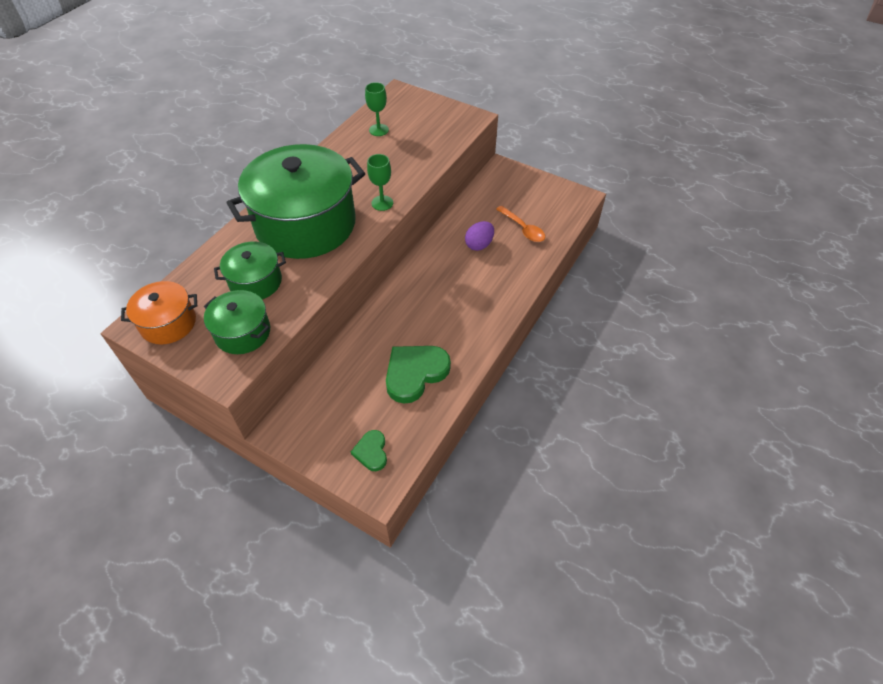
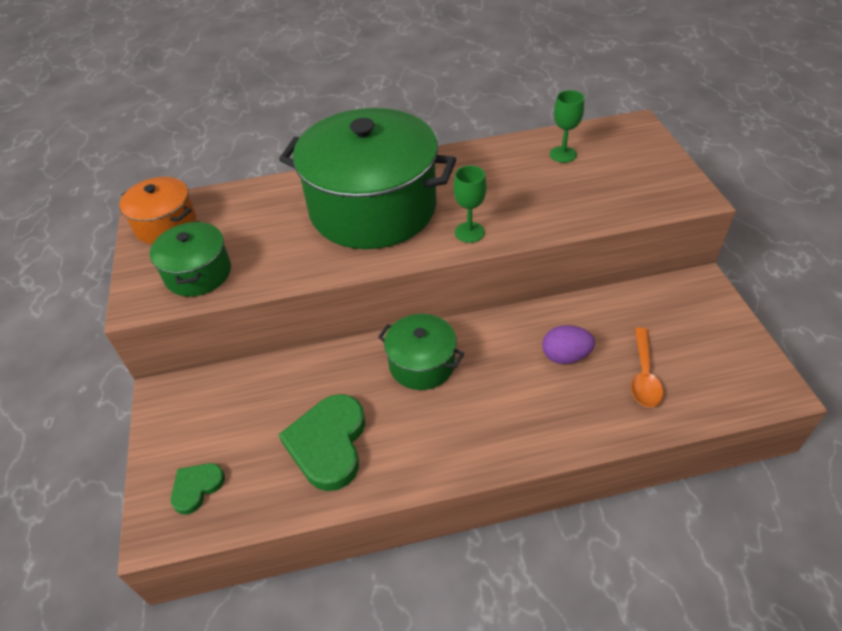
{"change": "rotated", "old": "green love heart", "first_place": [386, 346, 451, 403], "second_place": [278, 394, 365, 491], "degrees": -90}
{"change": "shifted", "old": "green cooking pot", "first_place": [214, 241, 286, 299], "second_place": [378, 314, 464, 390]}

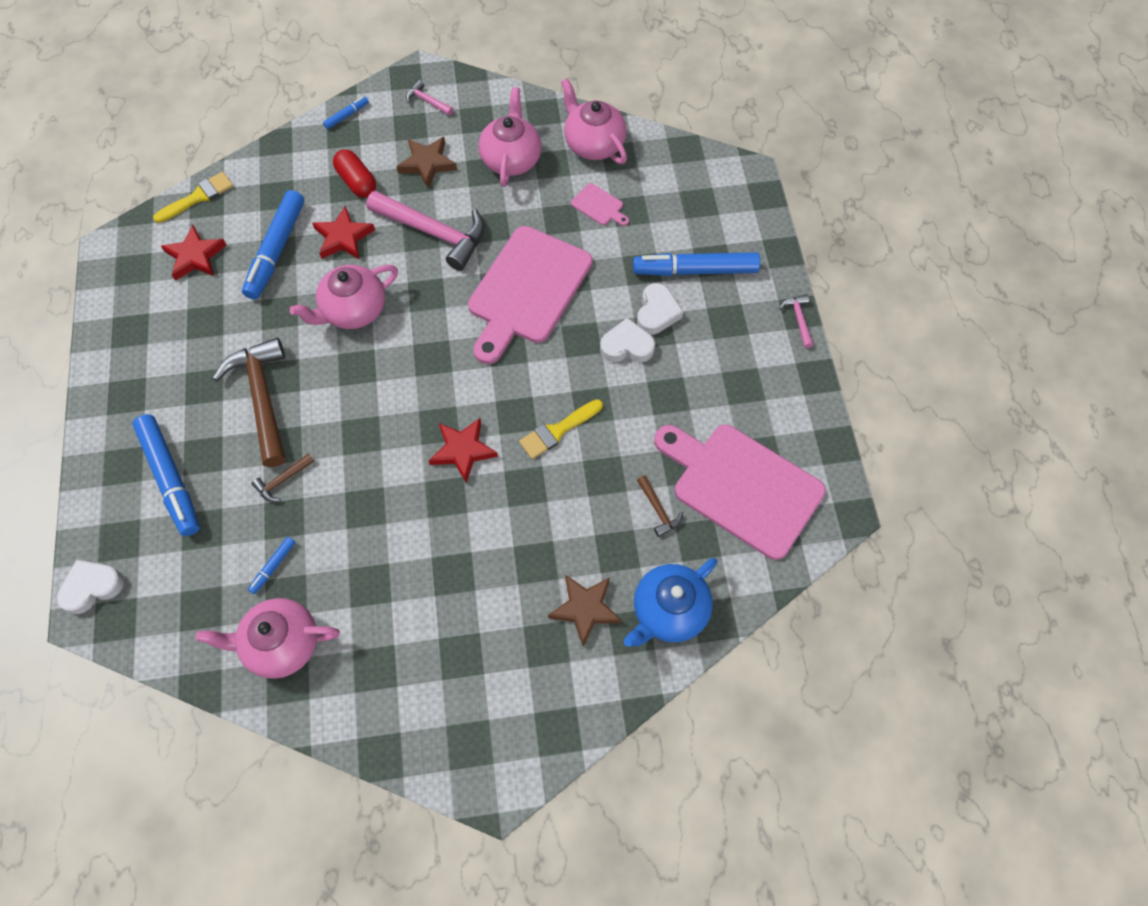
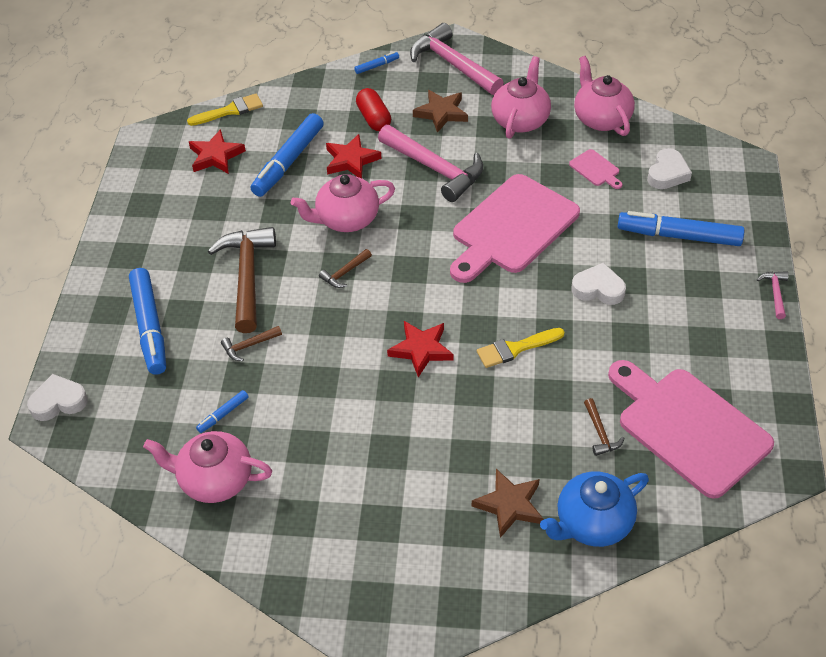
{"change": "new", "new": "russet carpenter's hammer", "second_place": [319, 249, 372, 288]}
{"change": "scaled", "old": "rose-pink carpenter's hammer", "first_place": [406, 80, 453, 116], "second_place": [410, 23, 504, 95], "factor": 2.23}
{"change": "shifted", "old": "snow-white love heart", "first_place": [637, 283, 684, 335], "second_place": [647, 148, 692, 189]}

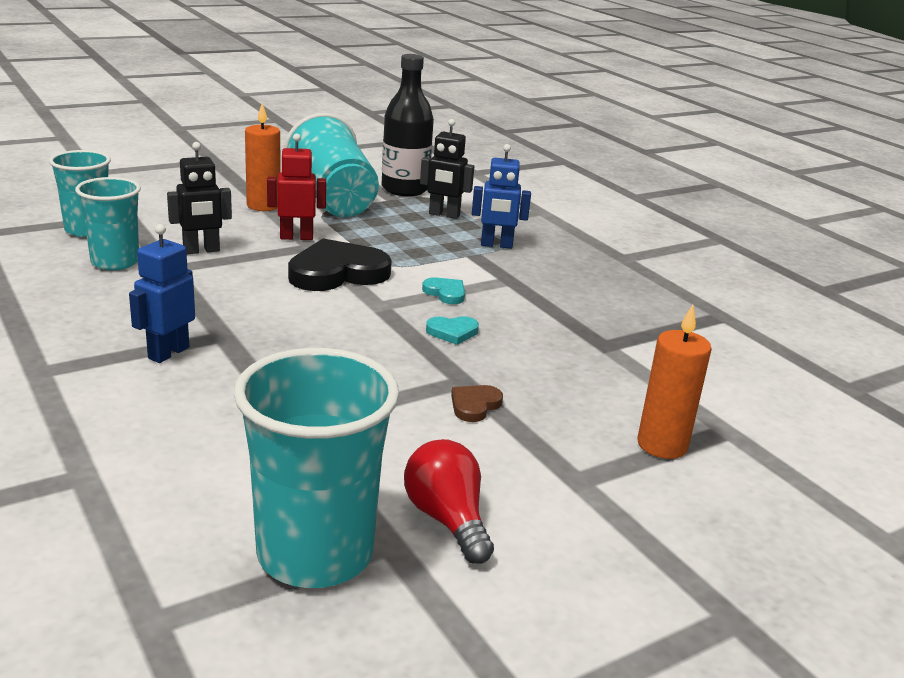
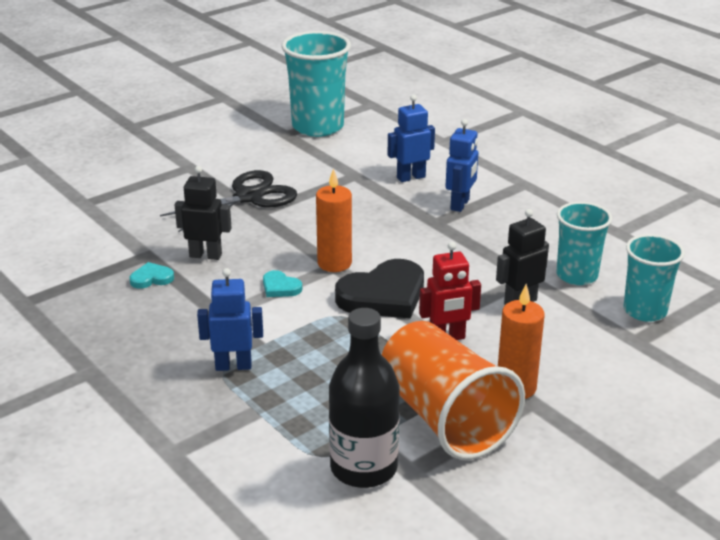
{"change": "shifted", "old": "aqua love heart", "first_place": [426, 316, 479, 345], "second_place": [129, 262, 174, 289]}
{"change": "swapped", "old": "russet love heart", "new": "black pair of scissors", "first_place": [451, 385, 503, 422], "second_place": [160, 170, 297, 232]}
{"change": "shifted", "old": "black robot", "first_place": [420, 119, 474, 219], "second_place": [175, 166, 232, 260]}
{"change": "shifted", "old": "orange-coloured candle", "first_place": [637, 305, 712, 459], "second_place": [316, 168, 352, 272]}
{"change": "repainted", "old": "aqua cup", "new": "orange-coloured cup", "first_place": [284, 113, 379, 217], "second_place": [381, 321, 525, 460]}
{"change": "new", "new": "royal blue robot", "second_place": [388, 94, 435, 182]}
{"change": "gone", "old": "red light bulb", "first_place": [404, 439, 494, 564]}

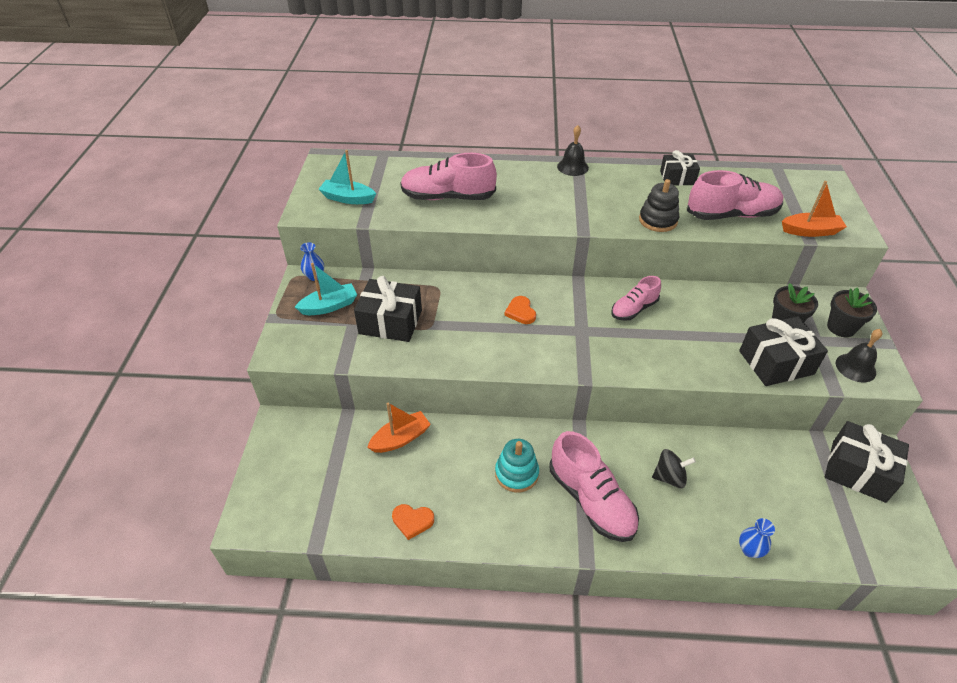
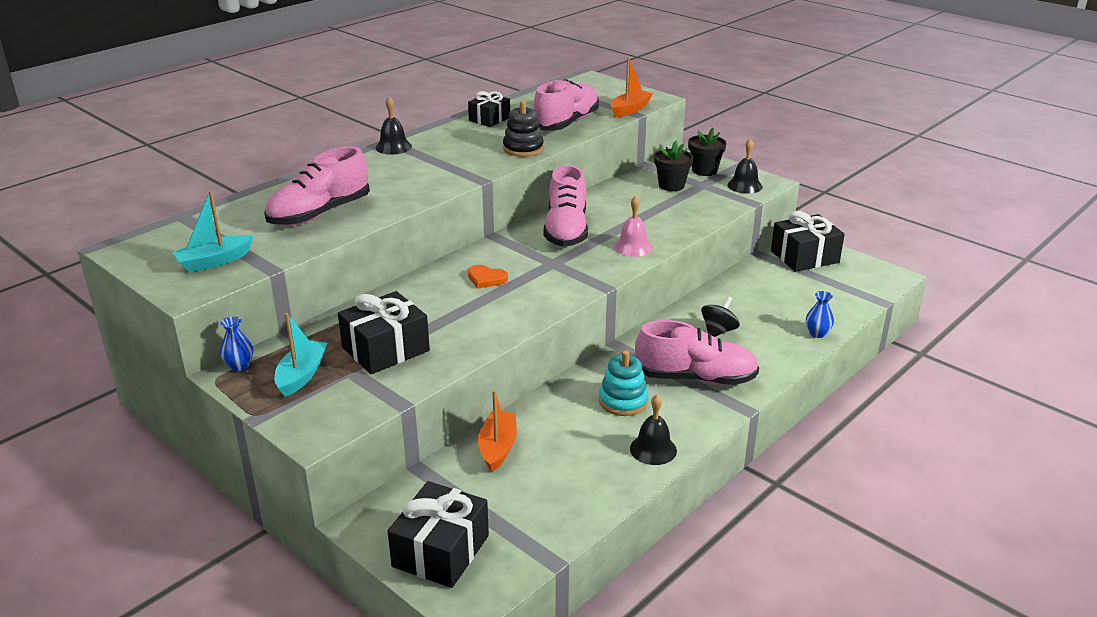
{"change": "shifted", "old": "black present", "first_place": [739, 316, 828, 386], "second_place": [388, 481, 489, 588]}
{"change": "scaled", "old": "rose-pink shoe", "first_place": [611, 276, 661, 321], "second_place": [544, 165, 588, 247], "factor": 1.66}
{"change": "new", "new": "rose-pink bell", "second_place": [614, 196, 652, 257]}
{"change": "new", "new": "black bell", "second_place": [630, 394, 677, 465]}
{"change": "gone", "old": "orange-coloured love heart", "first_place": [392, 504, 434, 540]}

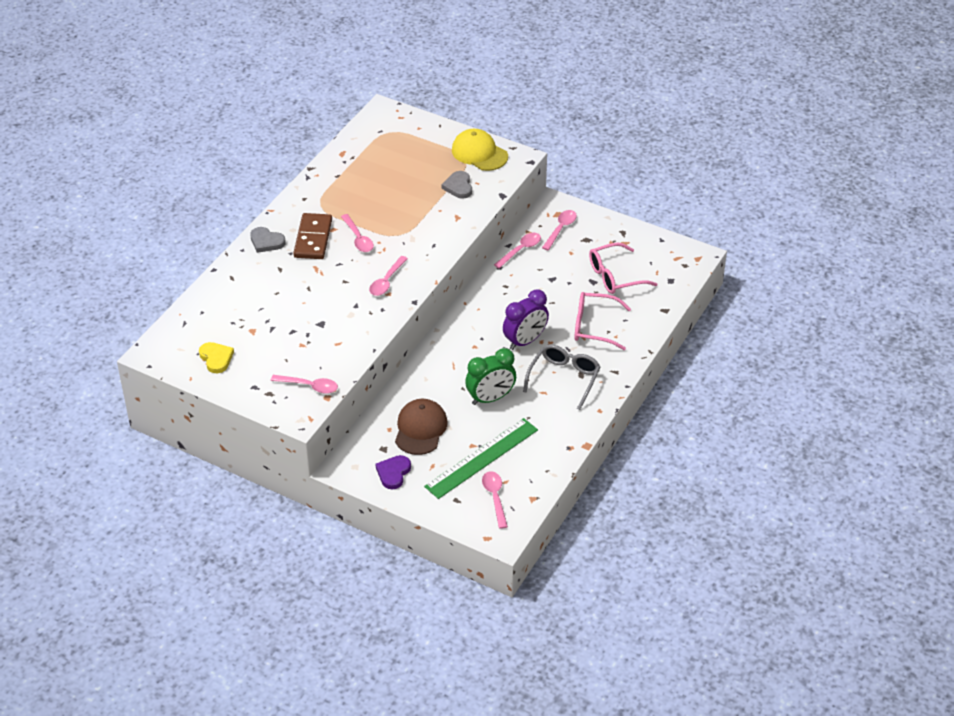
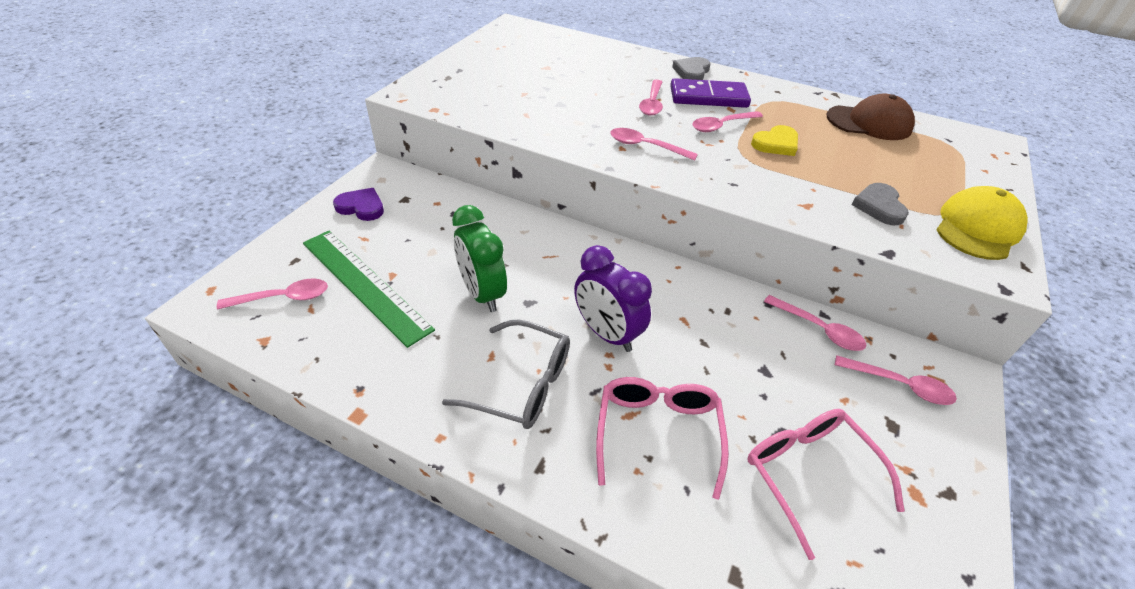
{"change": "shifted", "old": "rose-pink spoon", "first_place": [271, 375, 338, 394], "second_place": [639, 79, 663, 116]}
{"change": "repainted", "old": "russet domino", "new": "royal purple domino", "first_place": [293, 213, 332, 259], "second_place": [670, 78, 751, 108]}
{"change": "shifted", "old": "bright yellow love heart", "first_place": [199, 342, 234, 373], "second_place": [751, 125, 798, 156]}
{"change": "shifted", "old": "russet peaked cap", "first_place": [395, 399, 448, 455], "second_place": [827, 93, 915, 140]}
{"change": "rotated", "old": "gray love heart", "first_place": [441, 171, 472, 199], "second_place": [851, 183, 909, 225], "degrees": -75}

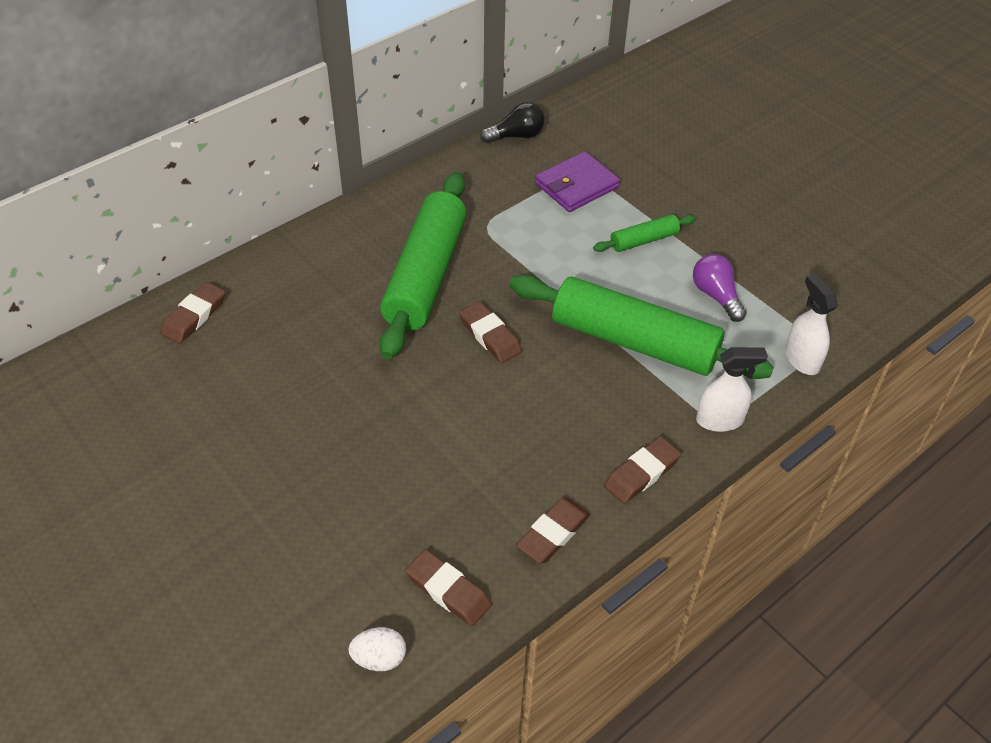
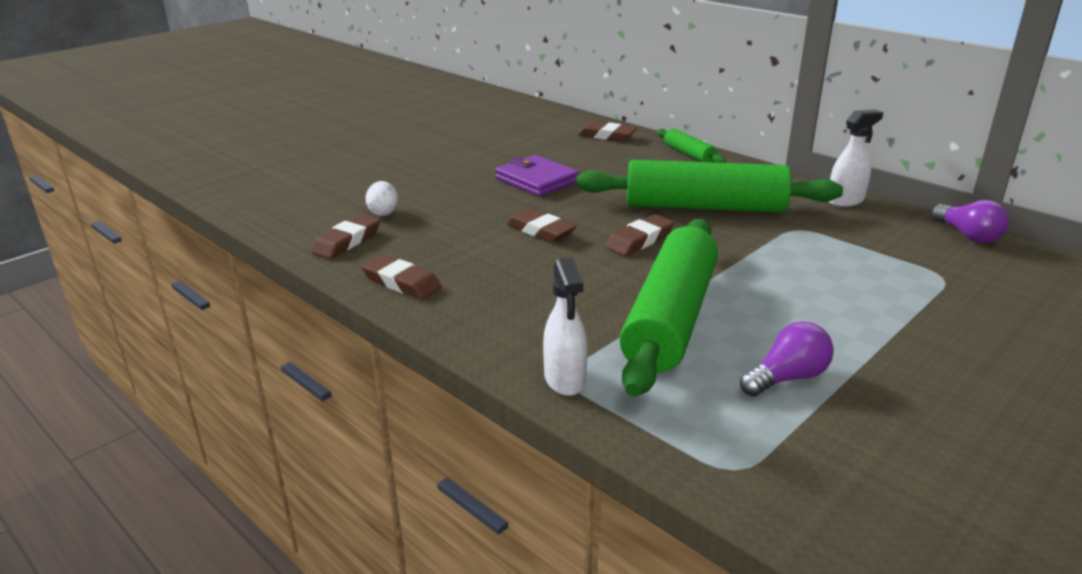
{"change": "shifted", "old": "snow-white toy egg", "first_place": [348, 627, 406, 671], "second_place": [366, 181, 398, 216]}
{"change": "shifted", "old": "royal purple card wallet", "first_place": [535, 151, 620, 212], "second_place": [495, 155, 579, 196]}
{"change": "shifted", "old": "russet gum eraser", "first_place": [604, 437, 681, 504], "second_place": [507, 209, 576, 242]}
{"change": "shifted", "old": "green rolling pin", "first_place": [593, 214, 696, 252], "second_place": [657, 129, 726, 163]}
{"change": "shifted", "old": "snow-white sprayer", "first_place": [785, 274, 838, 375], "second_place": [829, 110, 883, 207]}
{"change": "repainted", "old": "black light bulb", "new": "royal purple light bulb", "first_place": [480, 102, 545, 143], "second_place": [932, 200, 1009, 244]}

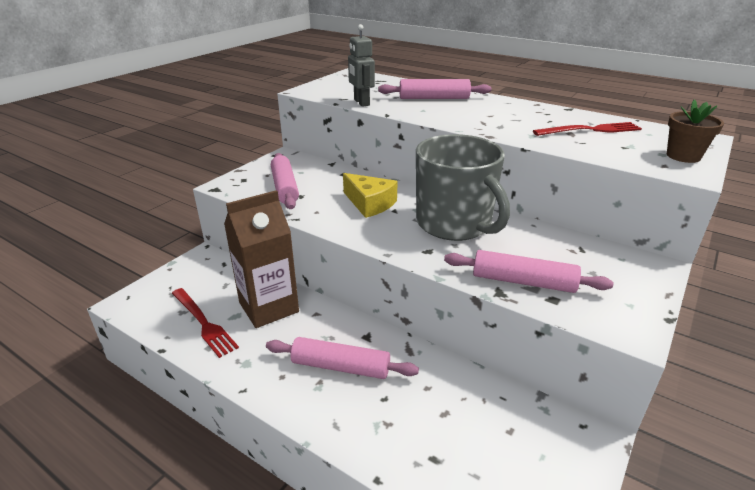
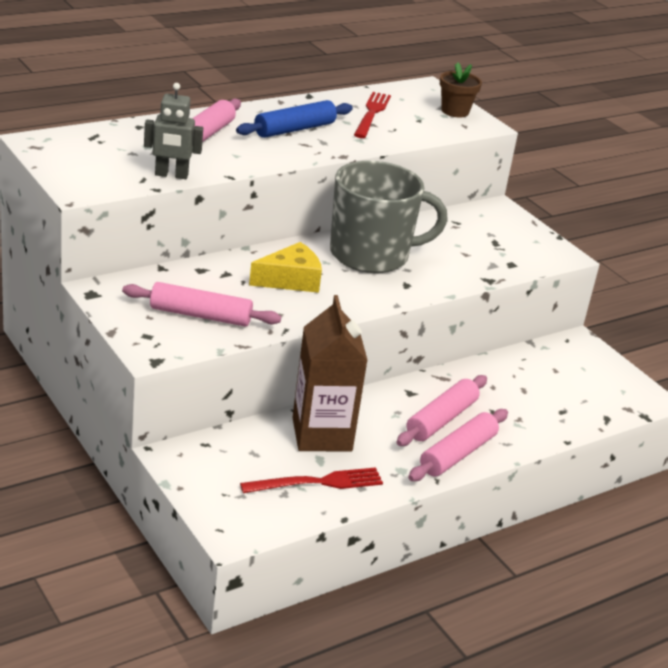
{"change": "new", "new": "royal blue rolling pin", "second_place": [236, 100, 353, 138]}
{"change": "shifted", "old": "rose-pink rolling pin", "first_place": [444, 250, 614, 293], "second_place": [408, 409, 508, 481]}

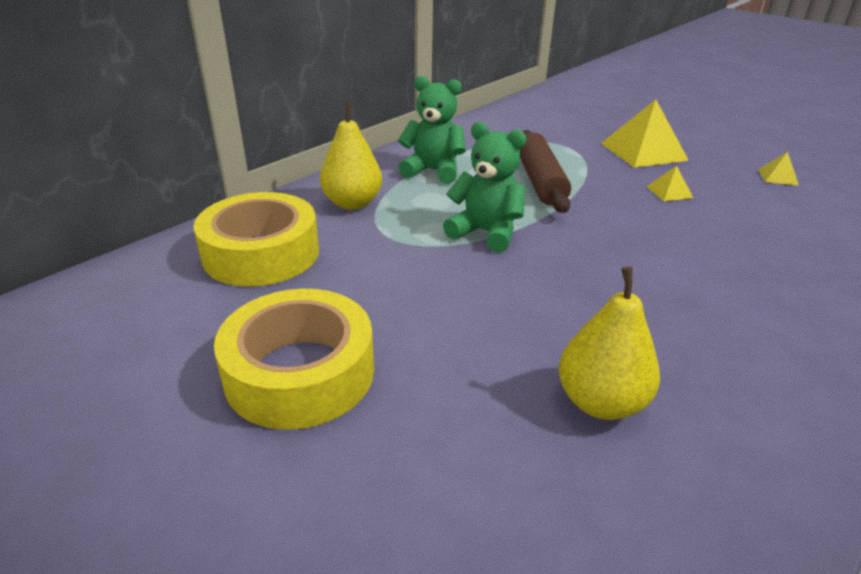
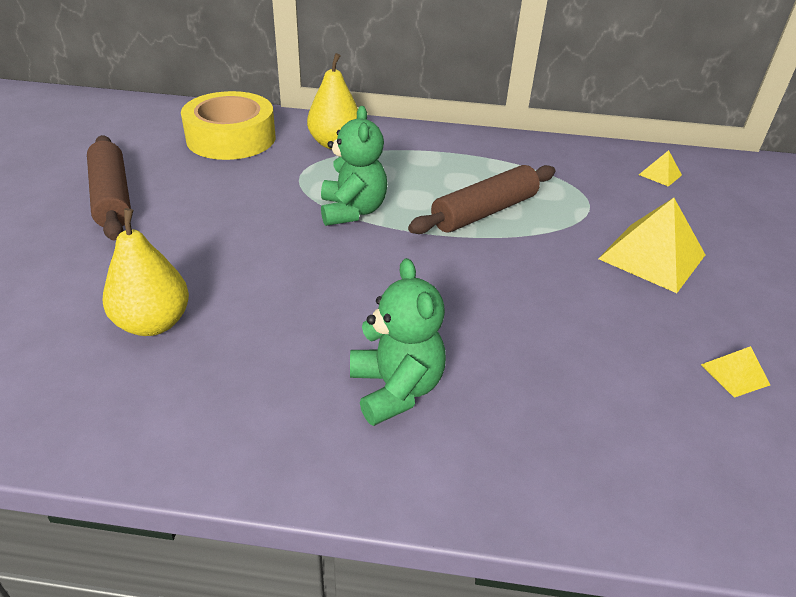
{"change": "swapped", "old": "bright yellow sticky tape", "new": "russet rolling pin", "first_place": [214, 289, 374, 430], "second_place": [87, 135, 131, 240]}
{"change": "shifted", "old": "green stuffed bear", "first_place": [398, 76, 466, 184], "second_place": [350, 258, 446, 426]}
{"change": "shifted", "old": "bright yellow solid pyramid", "first_place": [646, 166, 693, 201], "second_place": [639, 150, 682, 187]}

